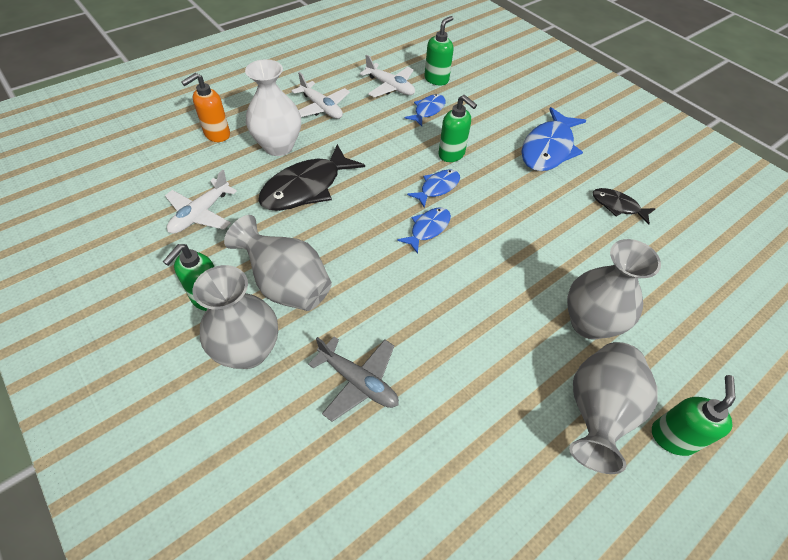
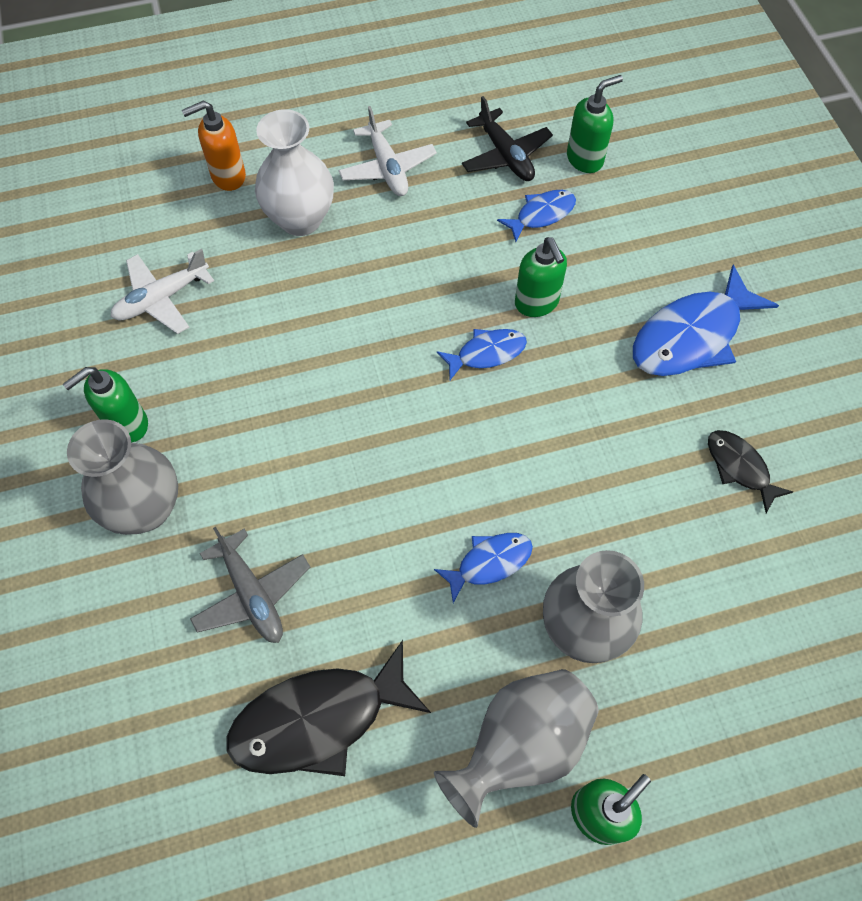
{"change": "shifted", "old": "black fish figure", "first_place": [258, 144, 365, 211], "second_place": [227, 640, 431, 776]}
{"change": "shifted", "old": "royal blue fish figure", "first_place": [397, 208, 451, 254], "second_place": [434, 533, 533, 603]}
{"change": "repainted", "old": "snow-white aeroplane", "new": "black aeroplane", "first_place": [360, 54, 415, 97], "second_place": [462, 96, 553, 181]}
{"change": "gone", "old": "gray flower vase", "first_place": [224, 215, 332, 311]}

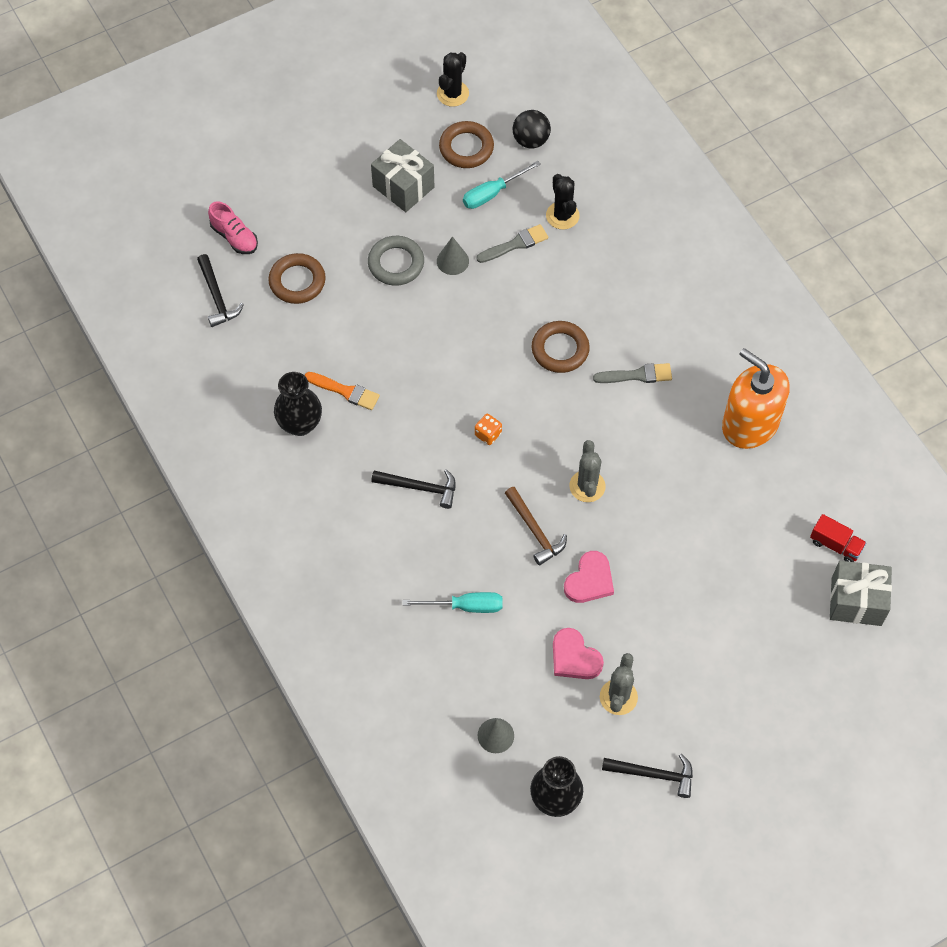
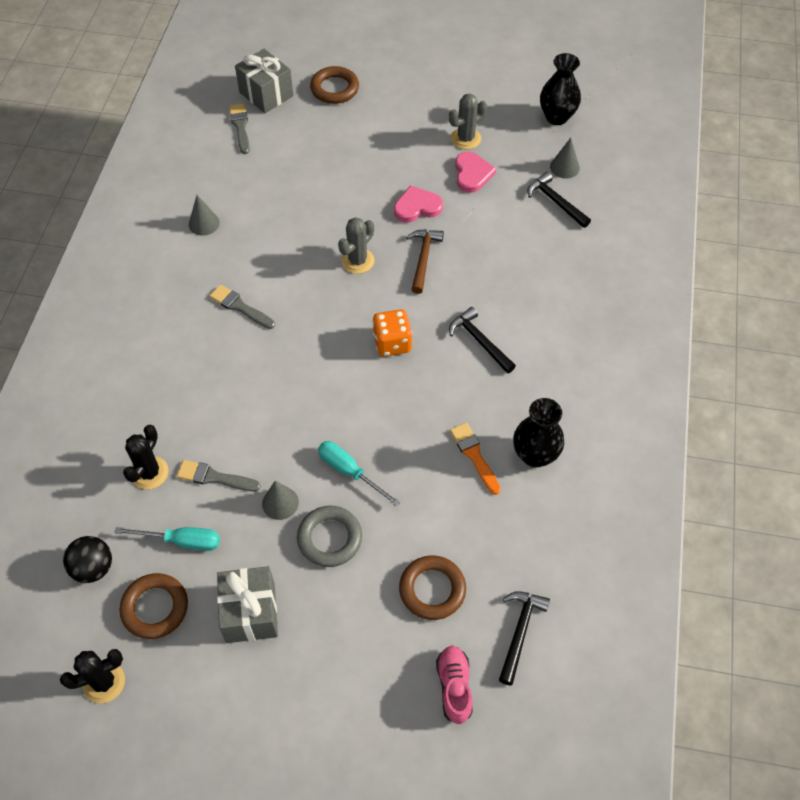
{"change": "swapped", "old": "orange-coloured soap pump", "new": "gray cone shape", "first_place": [722, 348, 790, 449], "second_place": [189, 195, 220, 236]}
{"change": "swapped", "old": "red truck", "new": "gray paintbrush", "first_place": [810, 514, 867, 562], "second_place": [229, 103, 250, 154]}
{"change": "shifted", "old": "russet hoop", "first_place": [532, 321, 590, 373], "second_place": [310, 66, 359, 104]}
{"change": "shifted", "old": "aqua flat screwdriver", "first_place": [402, 592, 502, 613], "second_place": [318, 441, 400, 507]}
{"change": "scaled", "old": "orange-coloured game die", "first_place": [475, 414, 502, 445], "second_place": [372, 309, 412, 356], "factor": 1.64}
{"change": "shifted", "old": "black carpenter's hammer", "first_place": [602, 754, 693, 798], "second_place": [527, 172, 591, 228]}

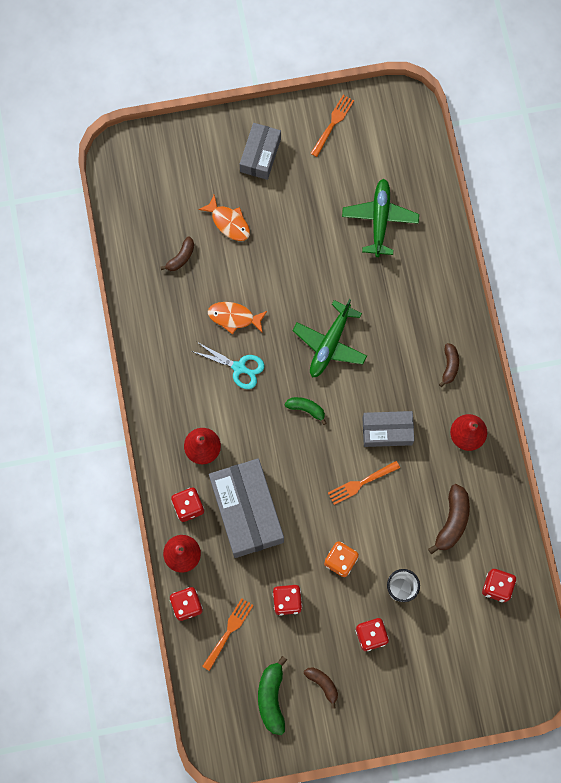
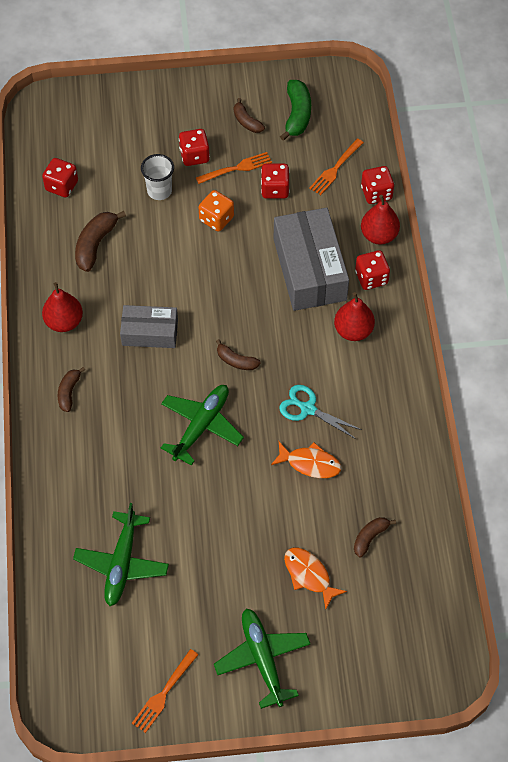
{"change": "shifted", "old": "orange-coloured table fork", "first_place": [328, 461, 400, 505], "second_place": [196, 152, 272, 184]}
{"change": "swapped", "old": "gray parcel", "new": "green aeroplane", "first_place": [240, 123, 281, 180], "second_place": [214, 608, 310, 709]}
{"change": "repainted", "old": "green toy banana", "new": "russet toy banana", "first_place": [284, 397, 326, 425], "second_place": [216, 339, 261, 370]}

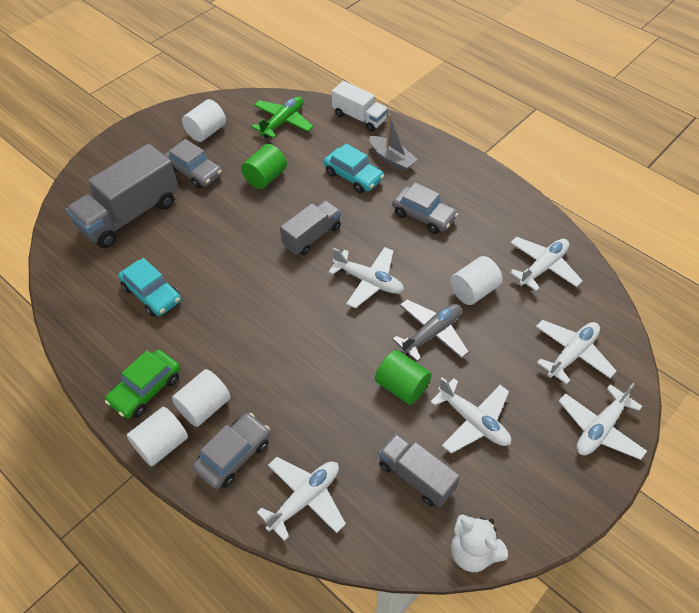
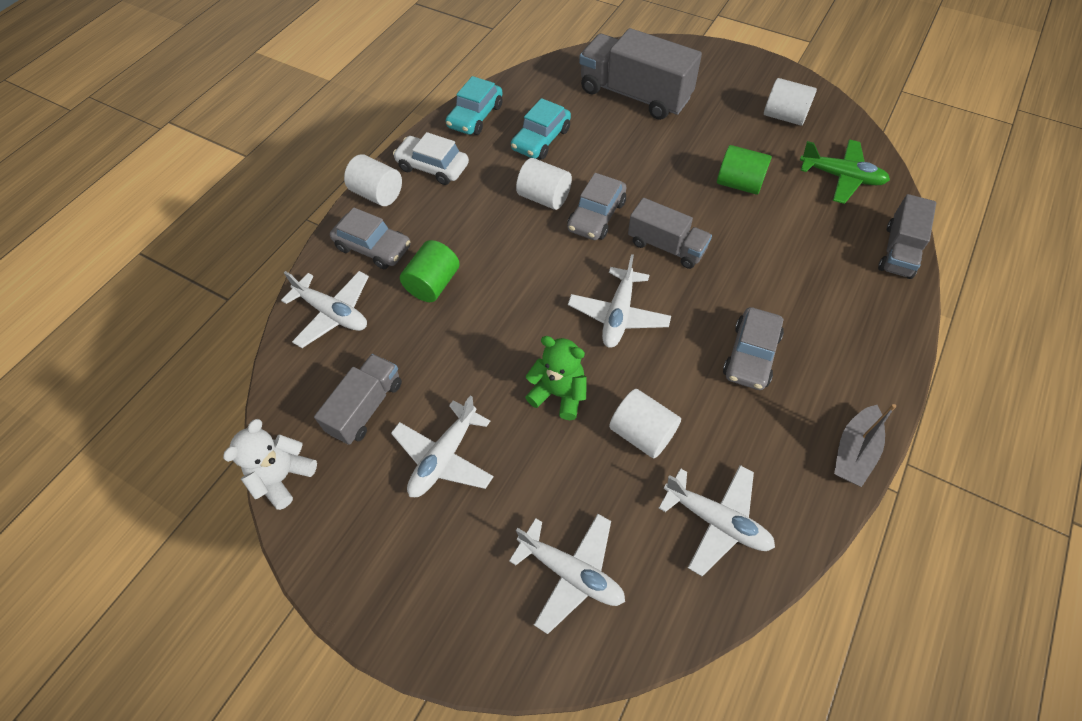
{"change": "repainted", "old": "green car", "new": "snow-white car", "first_place": [105, 350, 180, 419], "second_place": [393, 132, 469, 185]}
{"change": "shifted", "old": "green cylinder", "first_place": [375, 350, 431, 405], "second_place": [400, 240, 460, 302]}
{"change": "shifted", "old": "aqua car", "first_place": [324, 143, 384, 193], "second_place": [446, 76, 503, 135]}
{"change": "shifted", "old": "snow-white cylinder", "first_place": [172, 369, 231, 427], "second_place": [516, 158, 572, 210]}
{"change": "swapped", "old": "gray aeroplane", "new": "green stuffed bear", "first_place": [392, 299, 469, 362], "second_place": [525, 336, 587, 420]}
{"change": "shifted", "old": "gray car", "first_place": [165, 139, 222, 189], "second_place": [567, 173, 627, 240]}
{"change": "shifted", "old": "gray toy boat", "first_place": [369, 114, 418, 172], "second_place": [834, 404, 896, 487]}
{"change": "repainted", "old": "snow-white truck", "new": "gray truck", "first_place": [332, 81, 388, 132], "second_place": [878, 194, 936, 279]}
{"change": "gone", "old": "snow-white aeroplane", "first_place": [559, 383, 647, 460]}

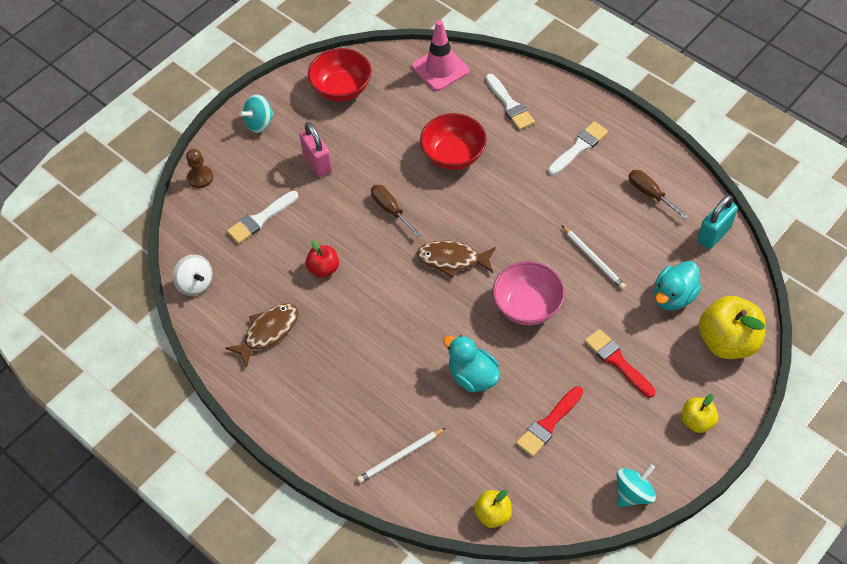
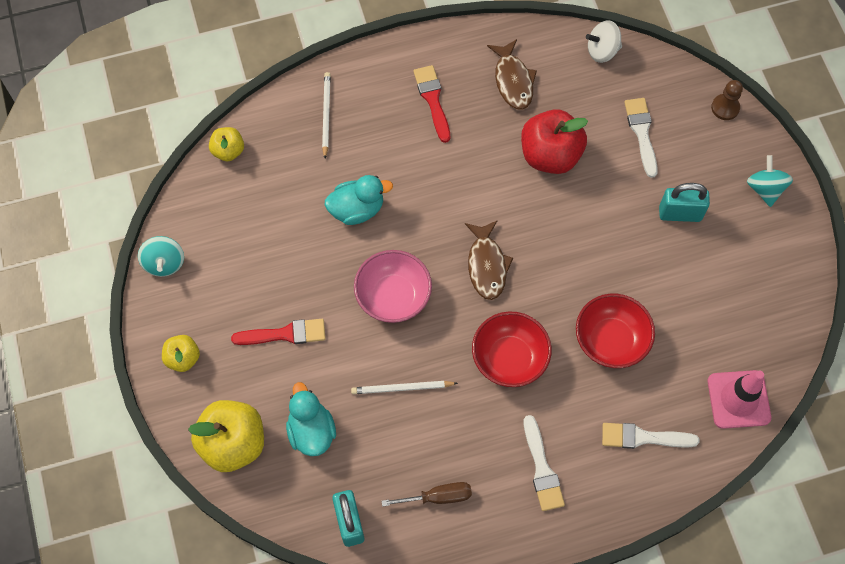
{"change": "shifted", "old": "red paintbrush", "first_place": [516, 386, 583, 457], "second_place": [414, 65, 450, 143]}
{"change": "rotated", "old": "russet fish figure", "first_place": [417, 240, 496, 278], "second_place": [465, 220, 513, 300], "degrees": 135}
{"change": "shifted", "old": "red deep dish", "first_place": [308, 48, 372, 102], "second_place": [472, 312, 552, 387]}
{"change": "scaled", "old": "red apple", "first_place": [306, 240, 339, 278], "second_place": [521, 109, 588, 174], "factor": 1.85}
{"change": "repainted", "old": "rose-pink small lock", "new": "aqua small lock", "first_place": [299, 122, 332, 177], "second_place": [659, 183, 710, 222]}
{"change": "gone", "old": "russet flat screwdriver", "first_place": [371, 185, 421, 237]}

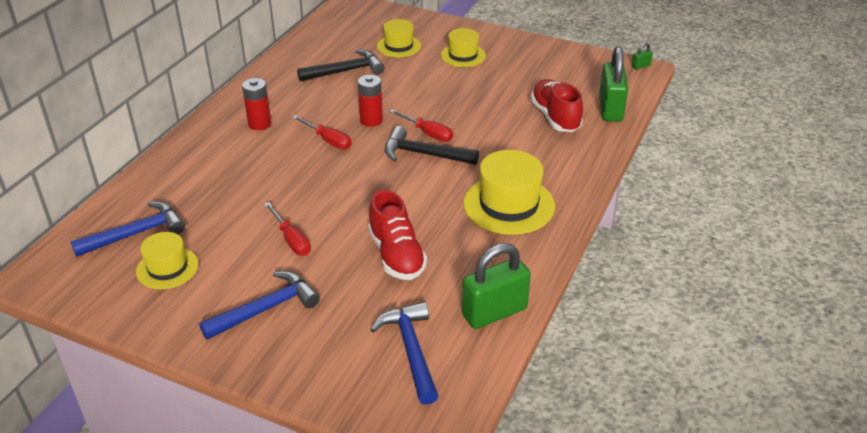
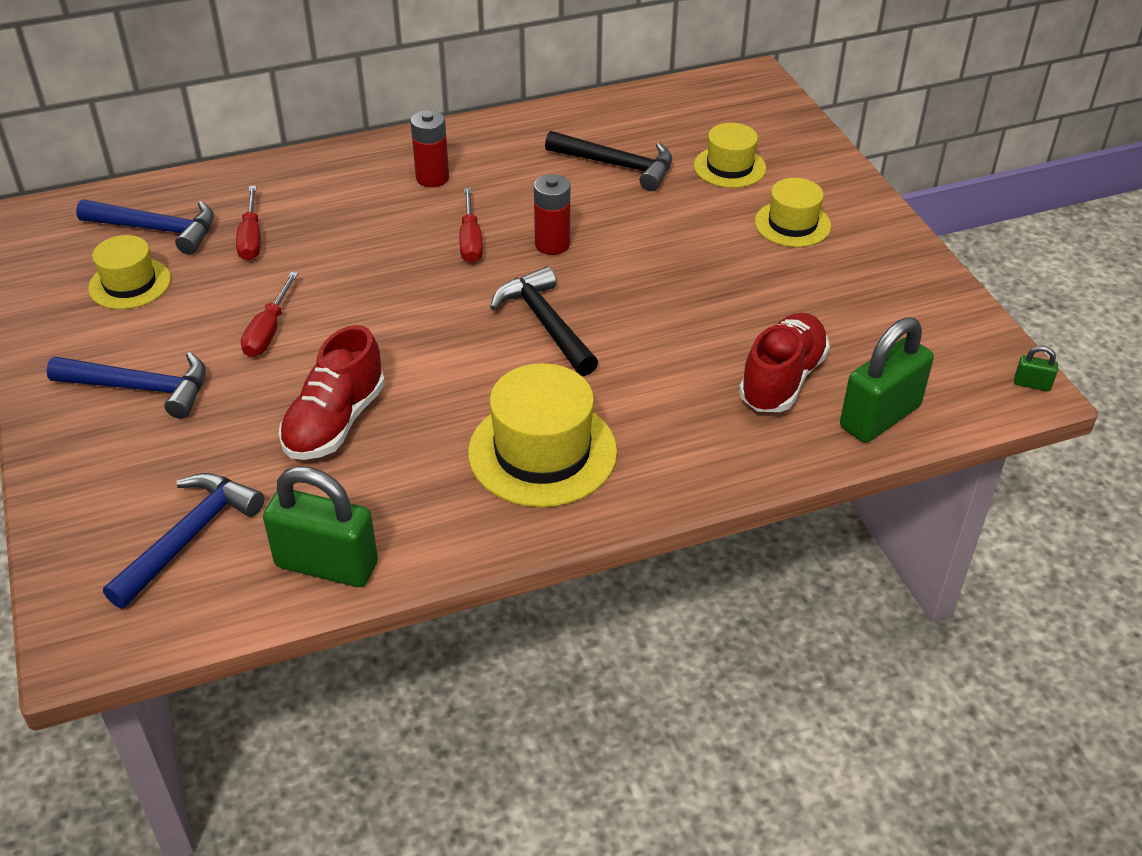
{"change": "shifted", "old": "red flat screwdriver", "first_place": [389, 109, 453, 142], "second_place": [236, 186, 261, 260]}

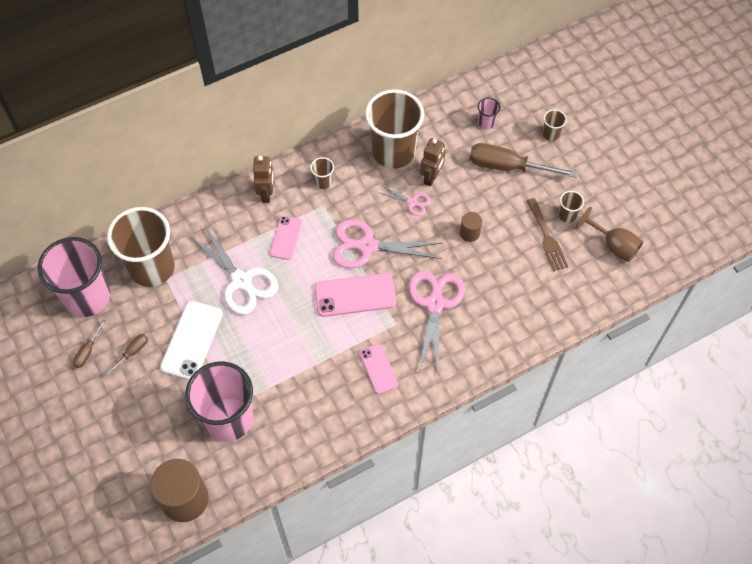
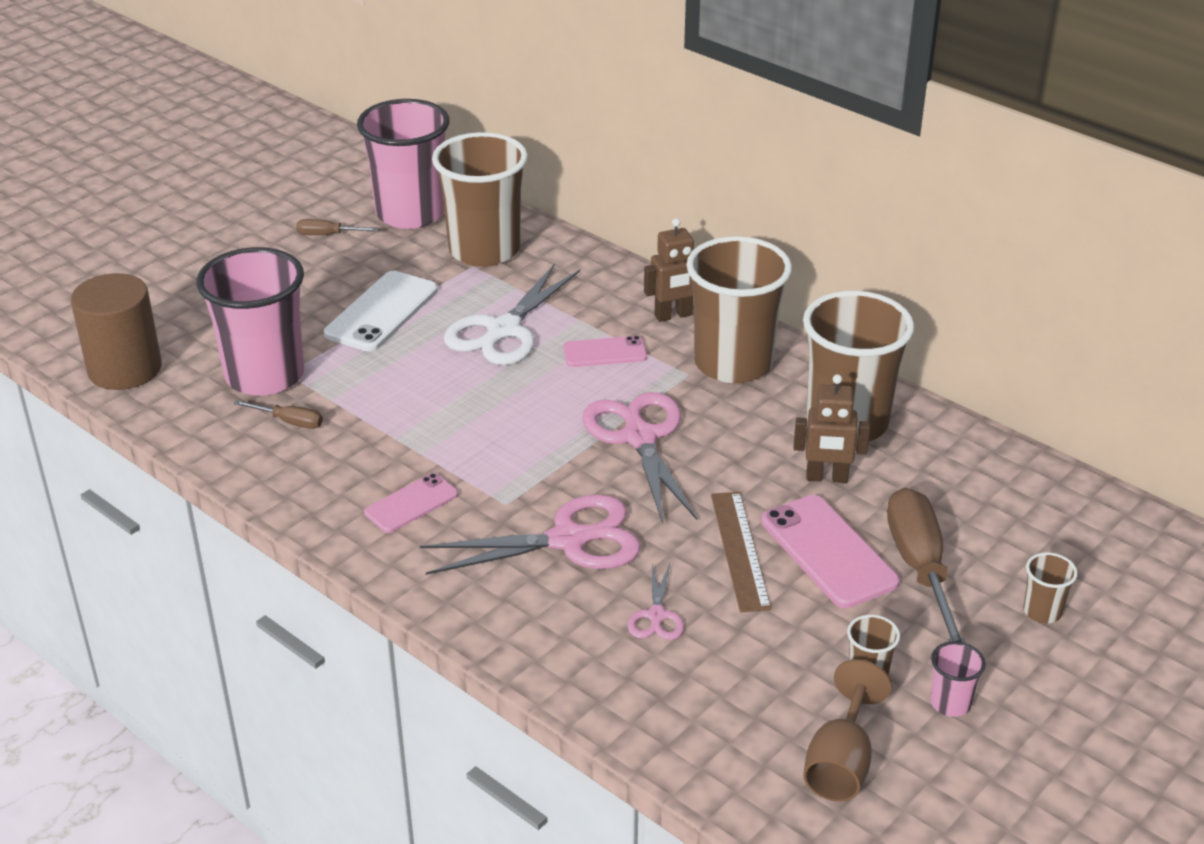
{"change": "shifted", "old": "russet flat screwdriver", "first_place": [105, 334, 148, 377], "second_place": [234, 400, 323, 429]}
{"change": "rotated", "old": "snow-white mobile phone", "first_place": [160, 301, 223, 380], "second_place": [324, 271, 438, 352], "degrees": -60}
{"change": "shifted", "old": "rose-pink pair of scissors", "first_place": [380, 186, 431, 216], "second_place": [628, 563, 684, 640]}
{"change": "scaled", "old": "russet cup", "first_place": [310, 157, 334, 189], "second_place": [686, 236, 792, 383], "factor": 2.44}
{"change": "swapped", "old": "russet cylinder", "new": "russet straightedge", "first_place": [460, 212, 482, 242], "second_place": [711, 492, 771, 612]}
{"change": "shifted", "old": "rose-pink mobile phone", "first_place": [314, 273, 396, 317], "second_place": [761, 495, 900, 608]}
{"change": "shifted", "old": "rose-pink cup", "first_place": [478, 98, 501, 129], "second_place": [930, 641, 986, 717]}
{"change": "gone", "old": "russet table fork", "first_place": [527, 198, 569, 271]}

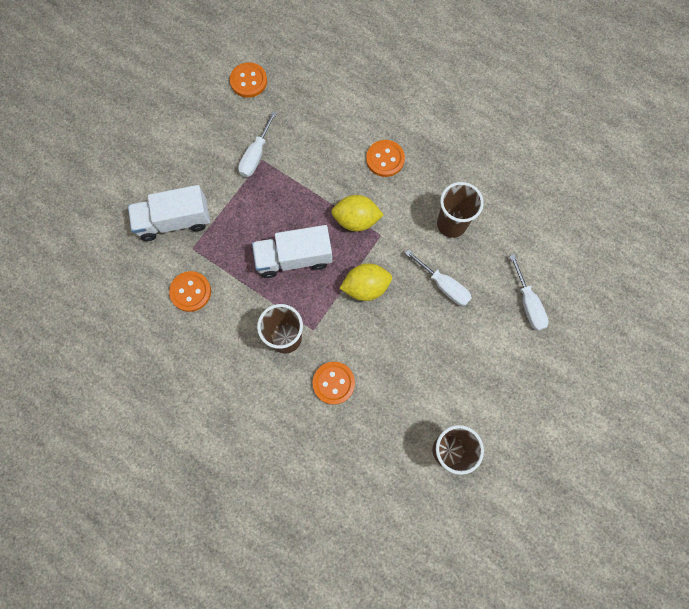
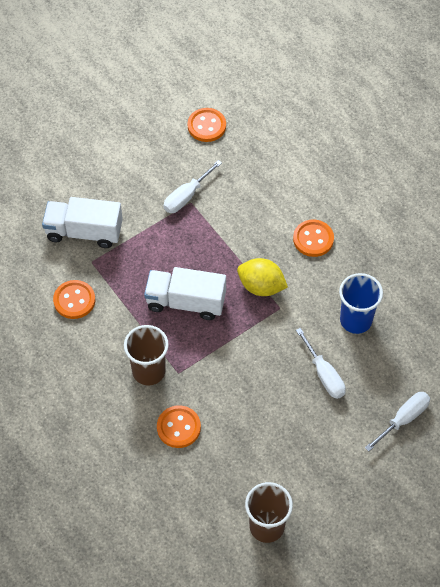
{"change": "repainted", "old": "russet cup", "new": "royal blue cup", "first_place": [437, 182, 484, 238], "second_place": [339, 273, 383, 334]}
{"change": "rotated", "old": "snow-white flat screwdriver", "first_place": [510, 254, 549, 331], "second_place": [365, 392, 430, 452], "degrees": -135}
{"change": "gone", "old": "bright yellow lemon", "first_place": [340, 263, 392, 301]}

